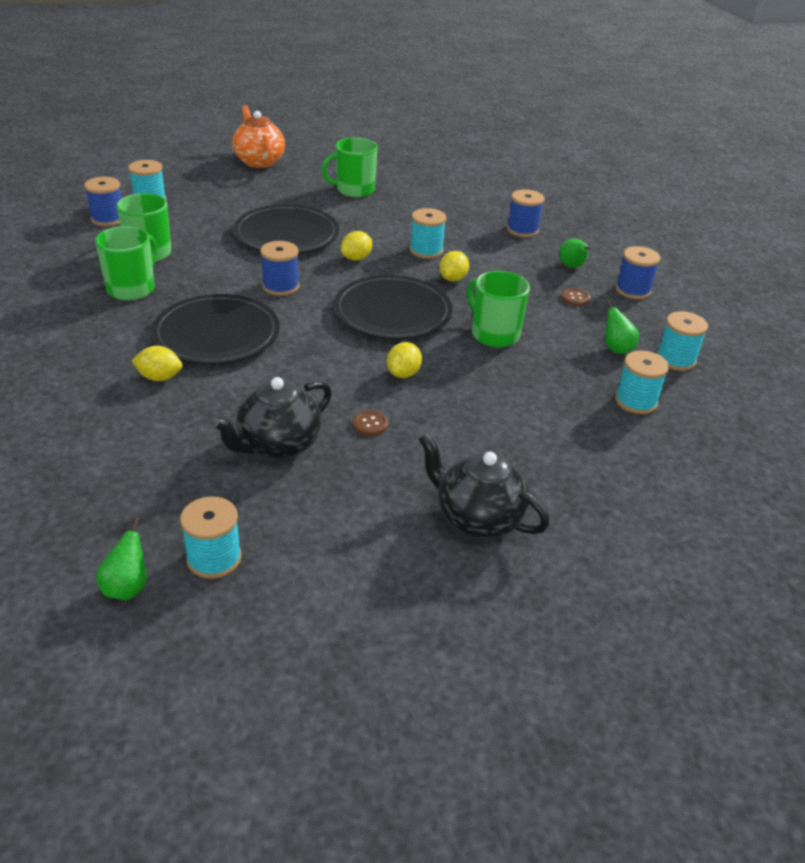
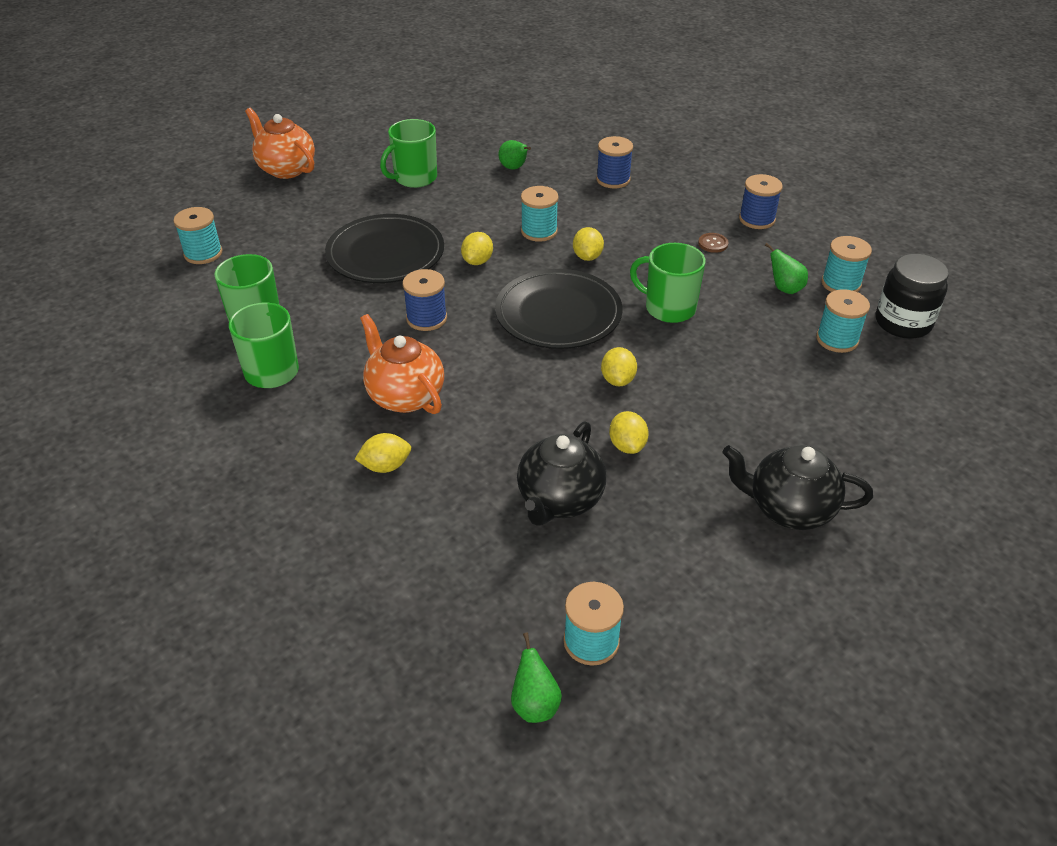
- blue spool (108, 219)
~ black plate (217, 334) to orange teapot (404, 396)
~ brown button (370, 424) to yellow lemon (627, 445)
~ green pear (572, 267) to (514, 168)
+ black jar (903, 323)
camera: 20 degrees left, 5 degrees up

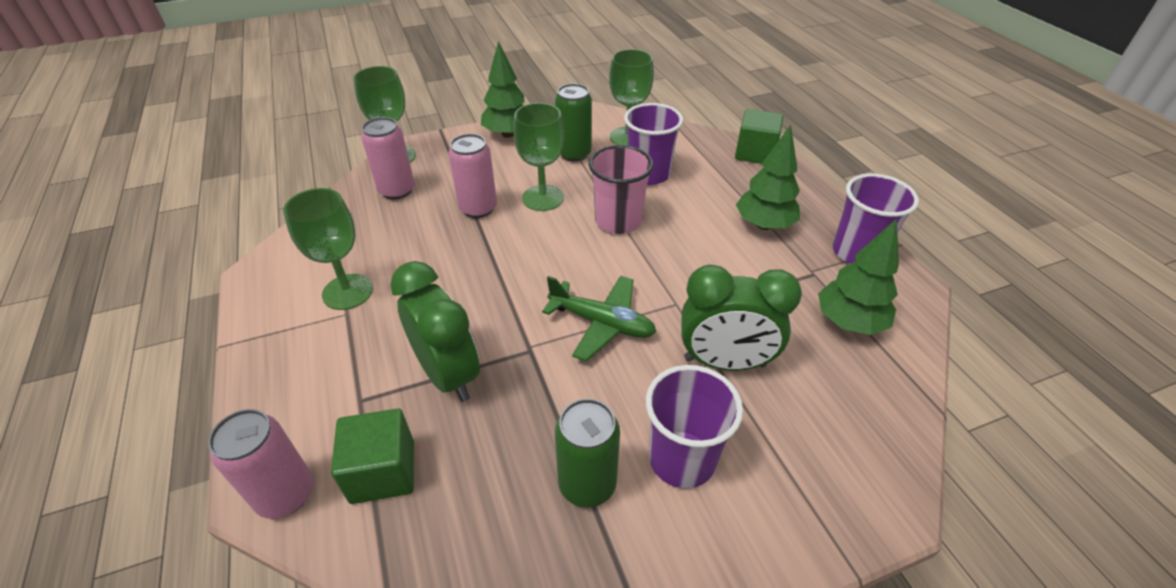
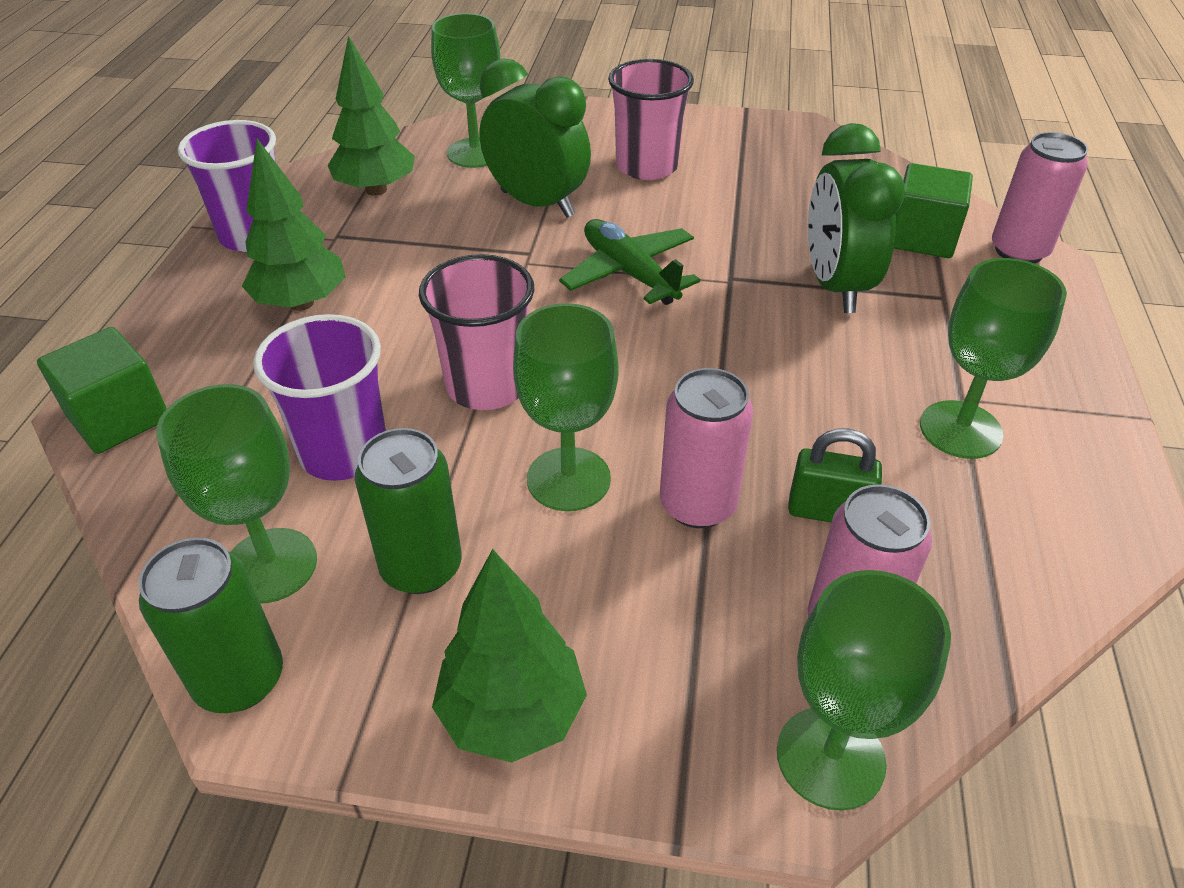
~ green can (587, 484) to (239, 679)
~ purple cup (682, 459) to pink cup (647, 166)
+ green goblet (475, 153)
+ green padlock (827, 512)
camera: 150 degrees left, 0 degrees up

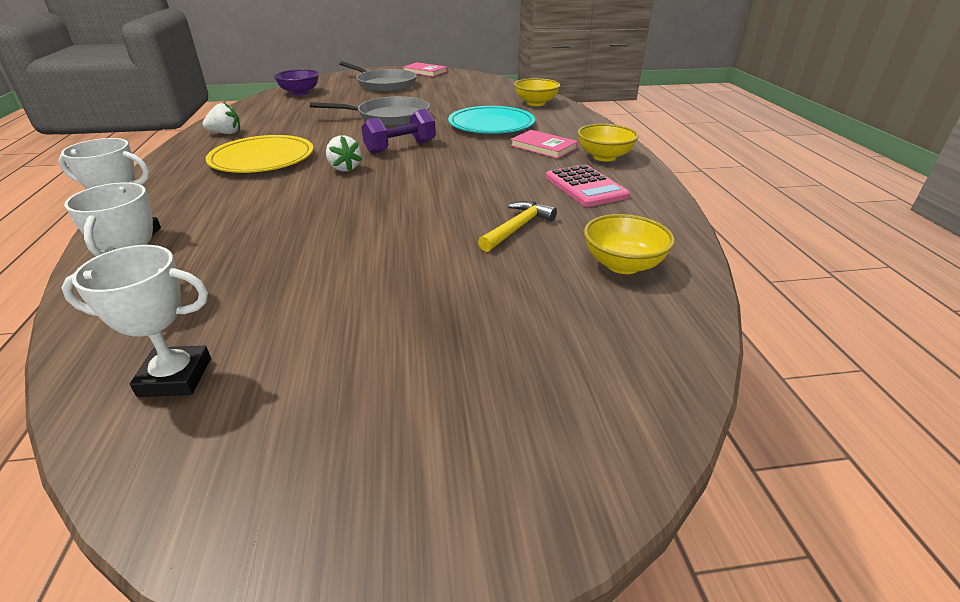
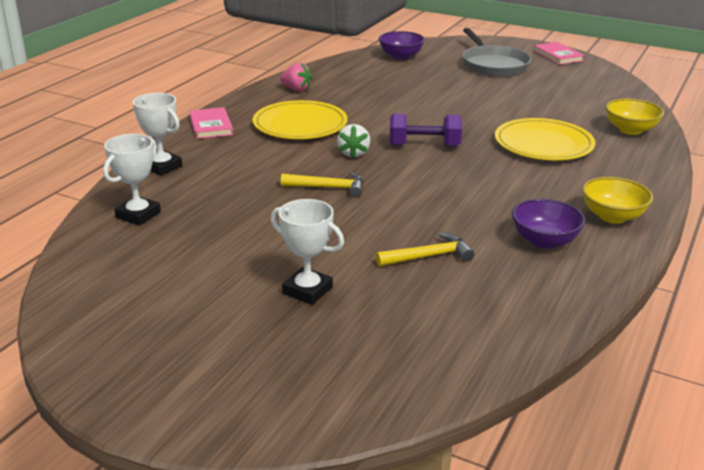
~ white trophy (175, 377) to (307, 290)
~ white strawberry (226, 133) to pink strawberry (296, 89)
- grey pan (390, 117)
~ turquoise plate (491, 125) to yellow plate (543, 144)
~ pink book (543, 147) to (211, 126)
~ pink calculator (585, 187) to purple bowl (544, 241)
- yellow bowl (622, 265)
+ yellow hammer (328, 188)
camera: 35 degrees right, 5 degrees down

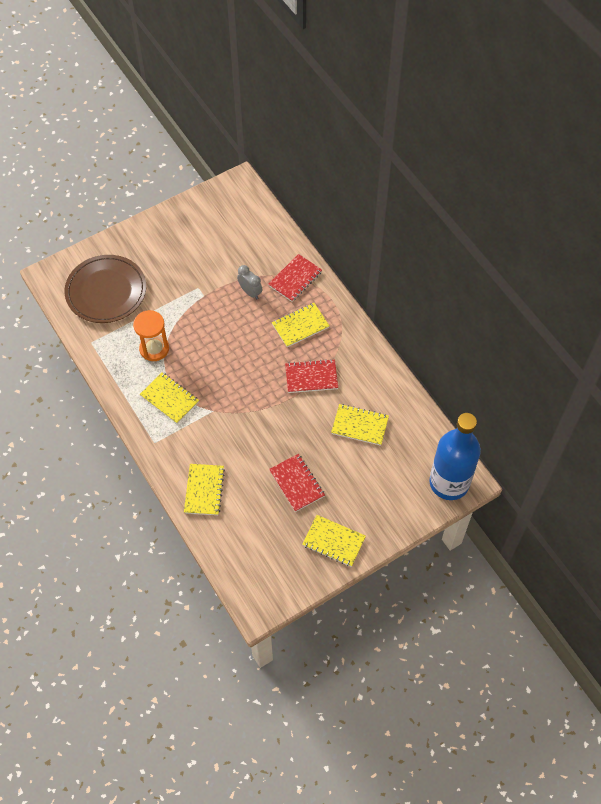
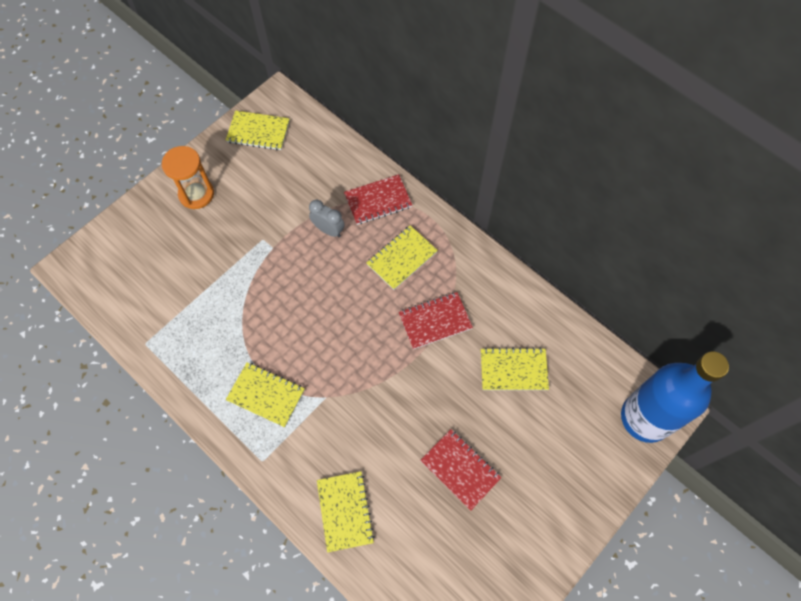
- brown plate (106, 291)
~ orange hourglass (154, 348) to (196, 194)
~ red notebook (295, 279) = (378, 201) 45 degrees clockwise
~ yellow notebook (333, 541) to (258, 132)
camera: 15 degrees left, 5 degrees up

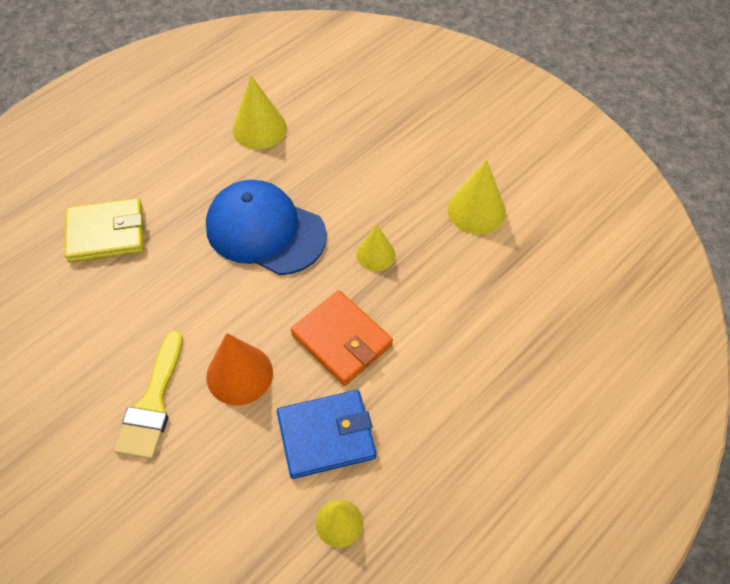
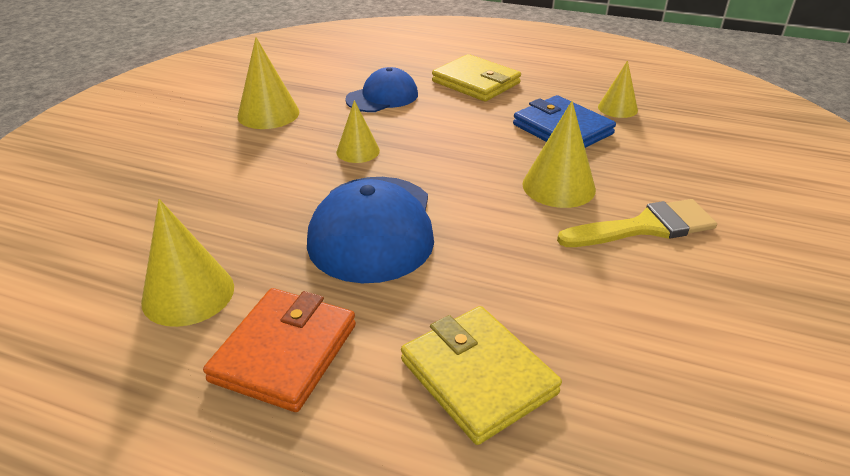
~ orange cone (239, 374) to yellow cone (558, 186)
~ orange wallet (342, 340) to (285, 352)
+ blue cap (382, 97)
+ yellow wallet (476, 82)
camera: 115 degrees left, 20 degrees down

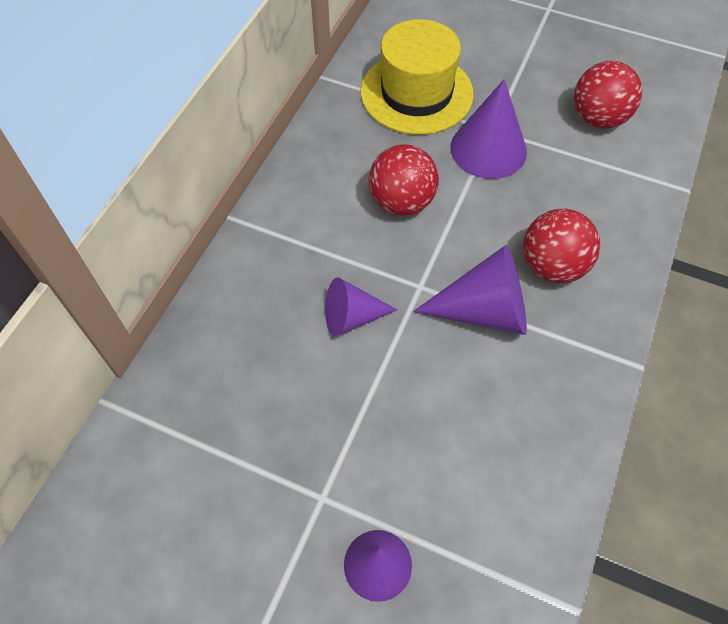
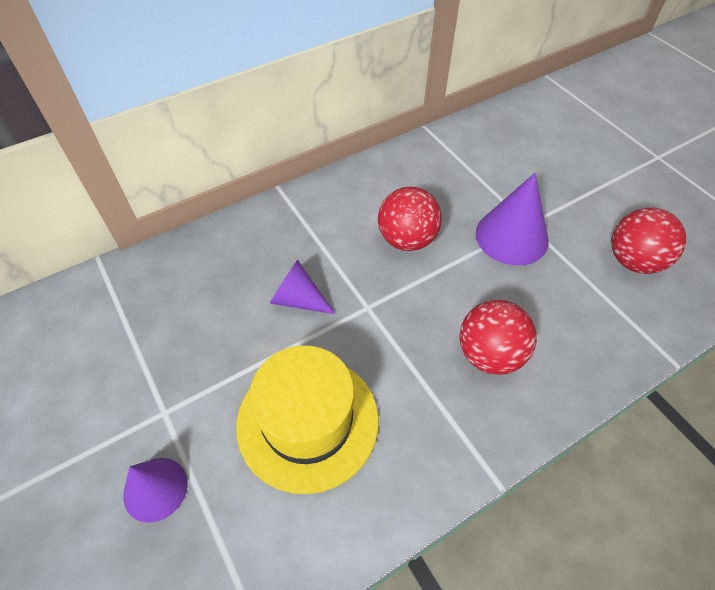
~ yellow hat (416, 93) to (307, 421)
- purple cone (484, 311)
camera: 35 degrees right, 5 degrees down

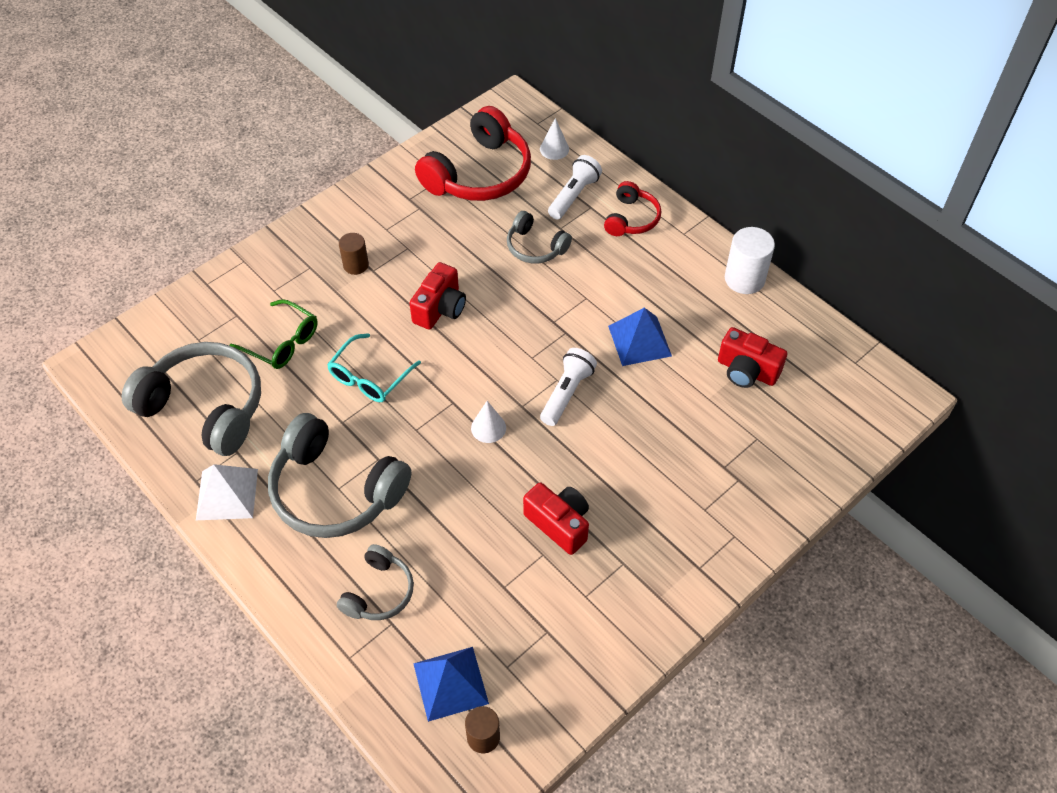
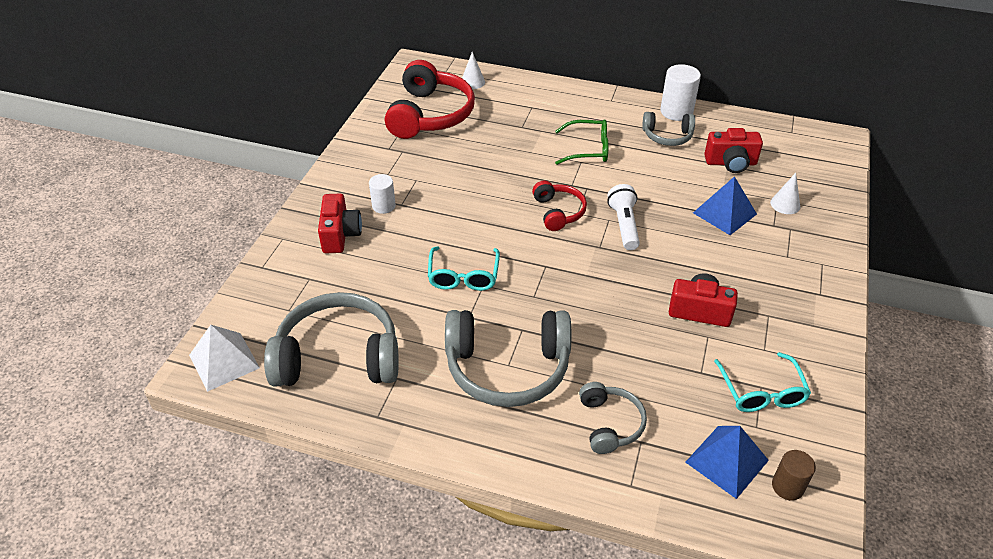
~ white pyramid (227, 494) to (224, 361)
~ green glasses (282, 342) to (588, 149)
~ brown cylinder (356, 265) to white cylinder (383, 206)
~ red camera (440, 308) to (340, 235)
~ white cone (488, 428) to (785, 204)
~ grey headphones (535, 247) to (667, 136)
- white flashlight (574, 195)
~ red headphones (631, 218) to (558, 212)
~ blue pyramid (640, 341) to (724, 213)
+ turquoise glasses (761, 392)
camera: 30 degrees left, 10 degrees down

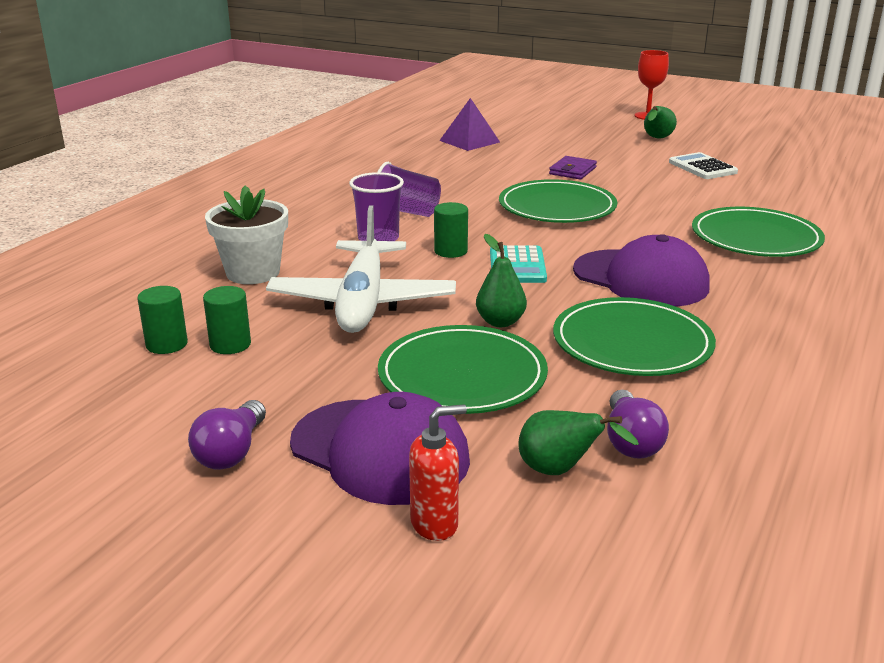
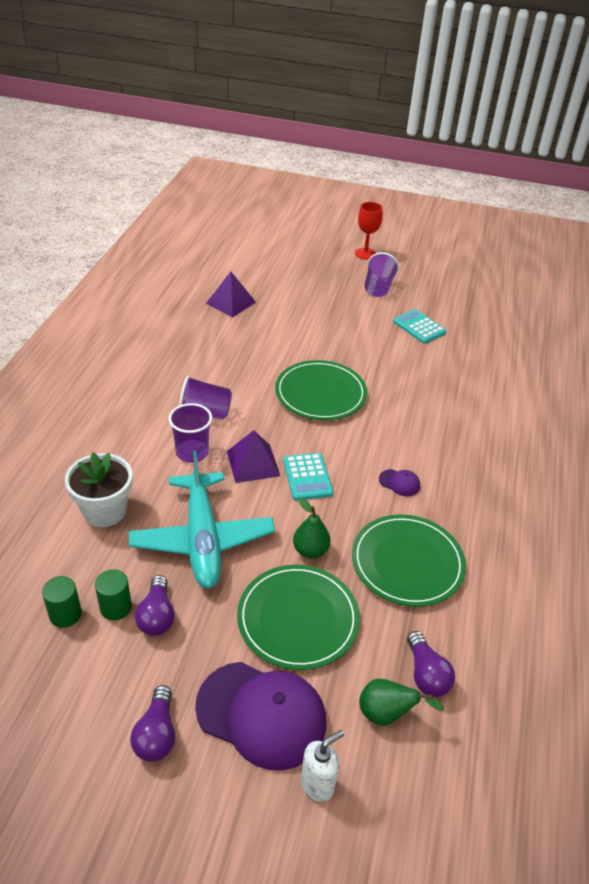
~ white plane (362, 302) to turquoise plane (202, 539)
~ red soap dispenser (435, 524) to white soap dispenser (317, 784)
~ green cylinder (450, 251) to purple pyramid (253, 463)
- purple wallet (572, 171)
~ purple cap (641, 279) = (399, 483) x0.41
~ green pear (656, 139) to purple cup (378, 288)
~ white calculator (702, 167) to turquoise calculator (419, 327)
- green plate (755, 237)
+ purple light bulb (157, 616)
camera: 15 degrees left, 15 degrees up

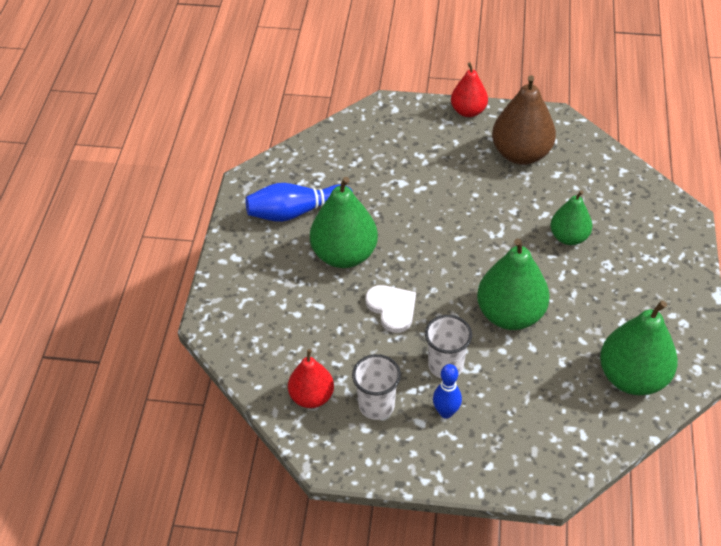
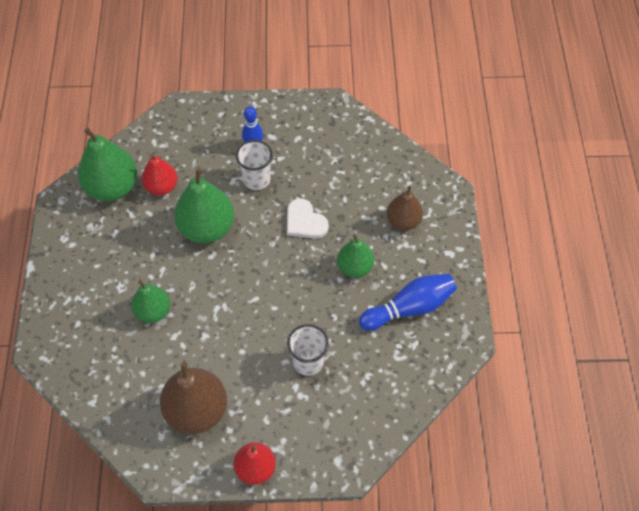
~ red pear (311, 397) to (162, 187)
~ green pear (344, 255) = (355, 267) x0.62
~ white cup (376, 405) to (308, 362)
+ brown pear (403, 221)
camera: 170 degrees right, 10 degrees up

